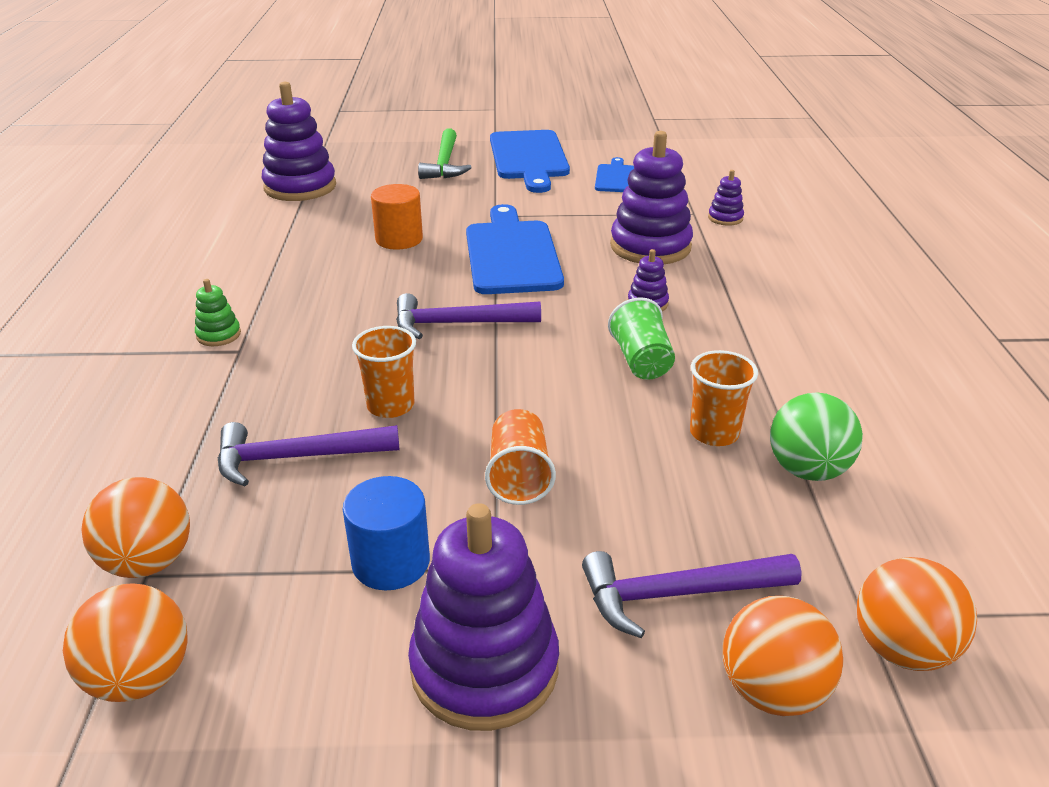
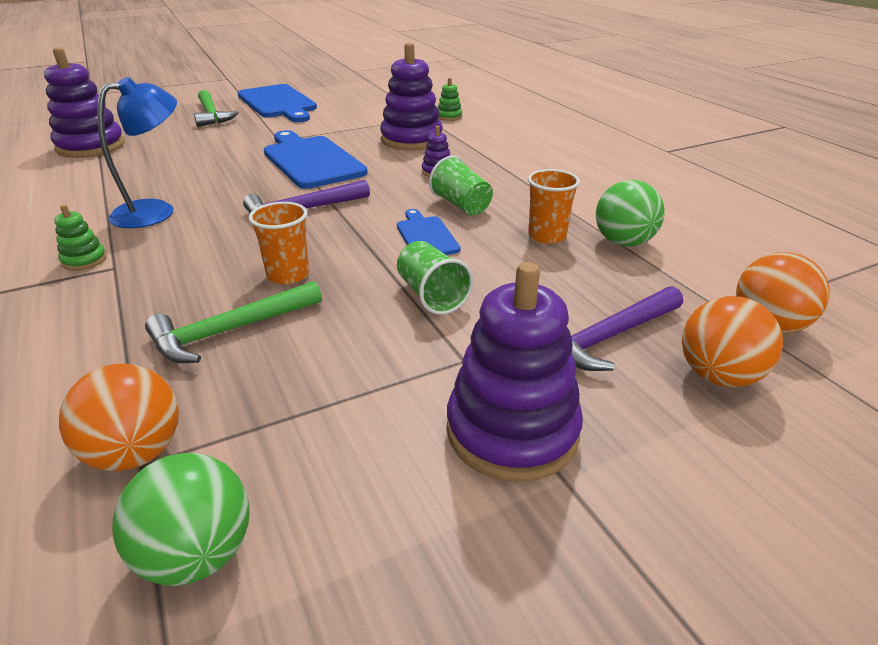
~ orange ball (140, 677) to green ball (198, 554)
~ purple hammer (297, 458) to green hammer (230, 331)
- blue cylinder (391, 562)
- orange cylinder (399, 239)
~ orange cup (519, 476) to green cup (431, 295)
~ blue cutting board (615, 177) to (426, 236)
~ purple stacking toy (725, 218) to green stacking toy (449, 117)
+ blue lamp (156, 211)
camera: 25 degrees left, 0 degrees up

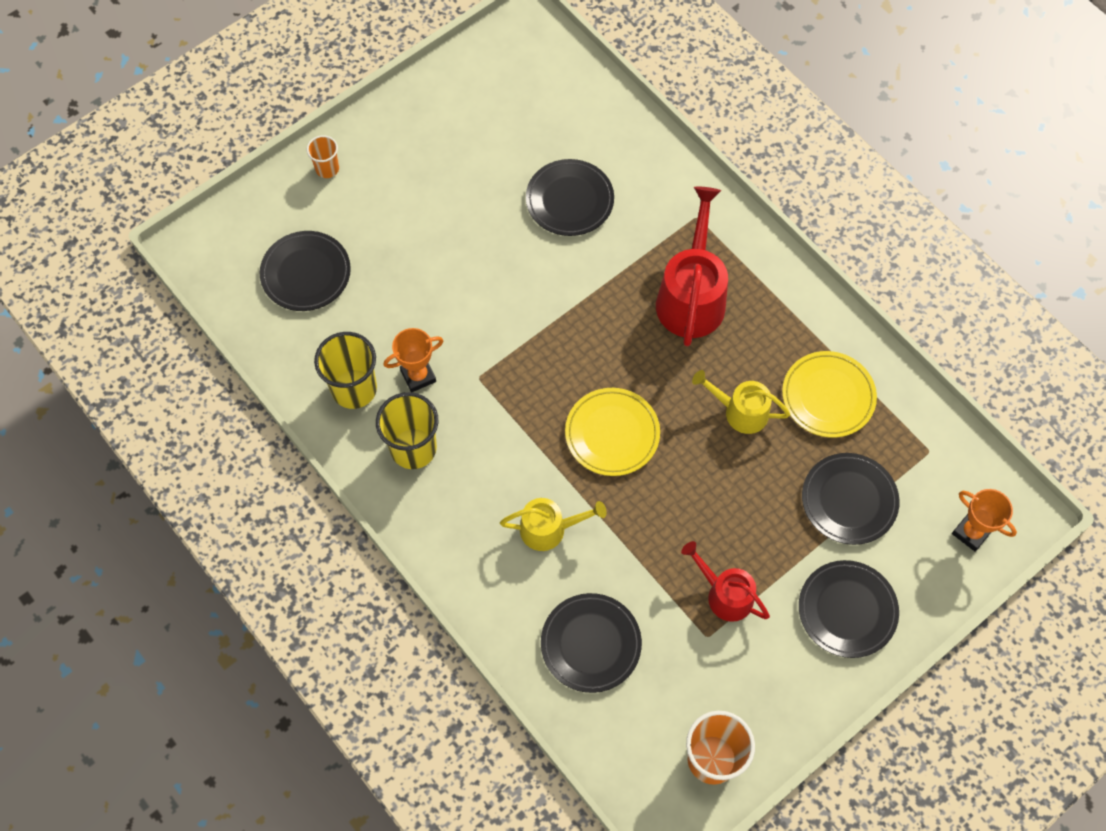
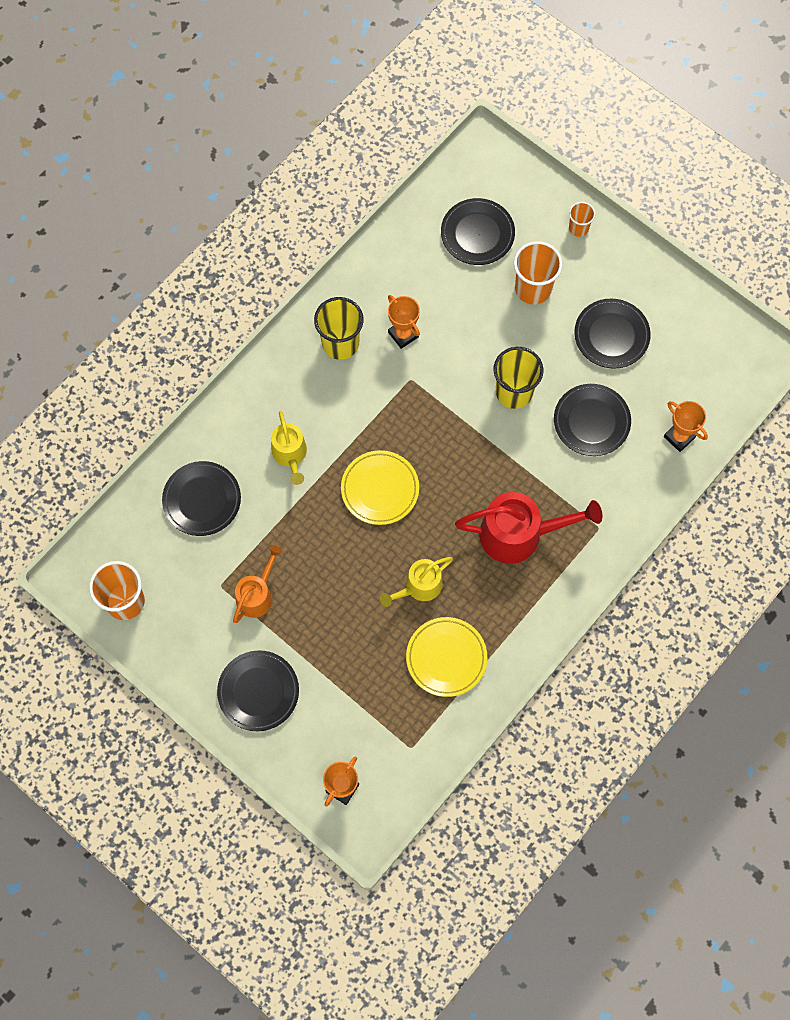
~ yellow cup (354, 389) to (514, 392)
~ red watering can (724, 594) to orange watering can (257, 594)
~ yellow watering can (740, 411) = (419, 587) 135 degrees counterclockwise
~ black plate (849, 500) to (611, 335)
+ orange cup (533, 288)
+ orange trophy (679, 437)
camera: 80 degrees right, 5 degrees up

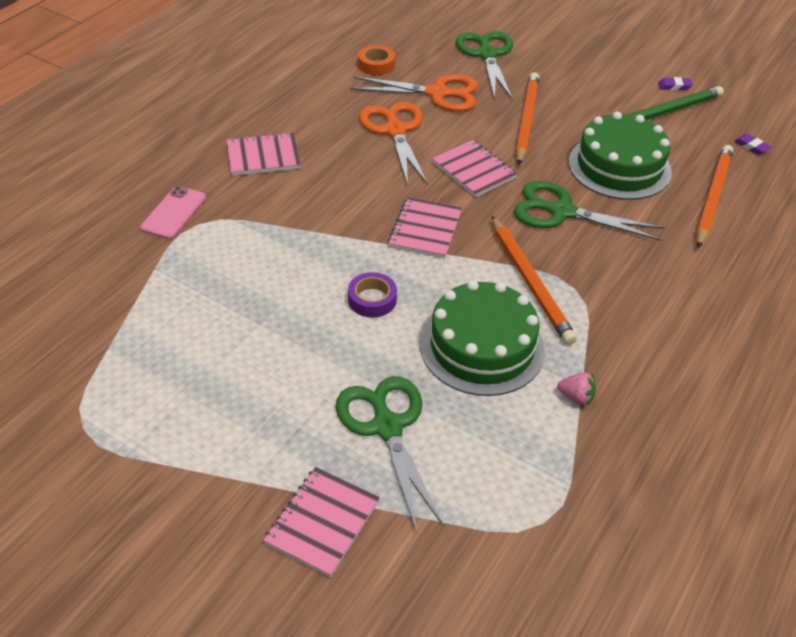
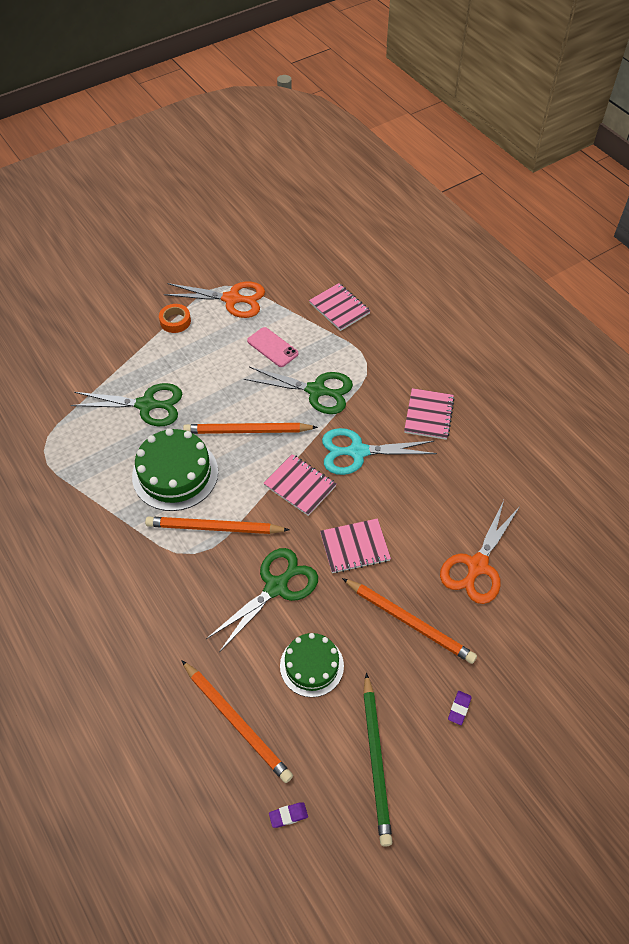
~ pink phone (174, 213) to (272, 347)
~ pink notebook (322, 522) to (339, 308)
~ purple tape (372, 299) to orange pencil (247, 431)
~ orange tape (376, 65) to (175, 321)
~ orange scissors (395, 130) to (232, 299)
~ green scissors (487, 54) to (316, 391)
- pink strawberry (576, 397)
~ green cake (619, 167) = (311, 665) x0.65
~ purple eraser (674, 86) to (459, 708)
+ turquoise scissors (357, 452)
camera: 115 degrees right, 10 degrees up

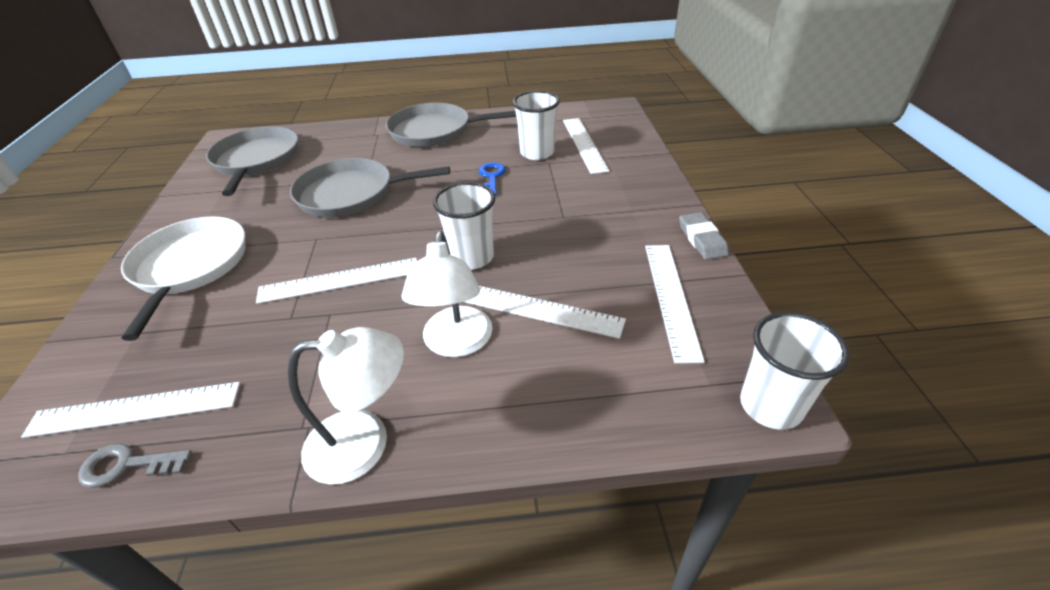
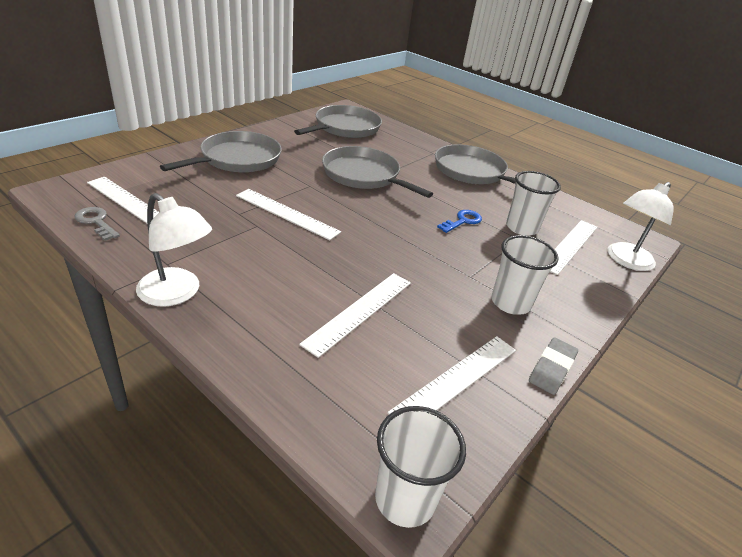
~ white pan (190, 267) to grey pan (237, 159)
~ white lamp (456, 343) to (626, 261)
~ white cup (472, 257) to (510, 303)
~ white ruler (538, 310) = (359, 311) 60 degrees clockwise
camera: 40 degrees right, 5 degrees down

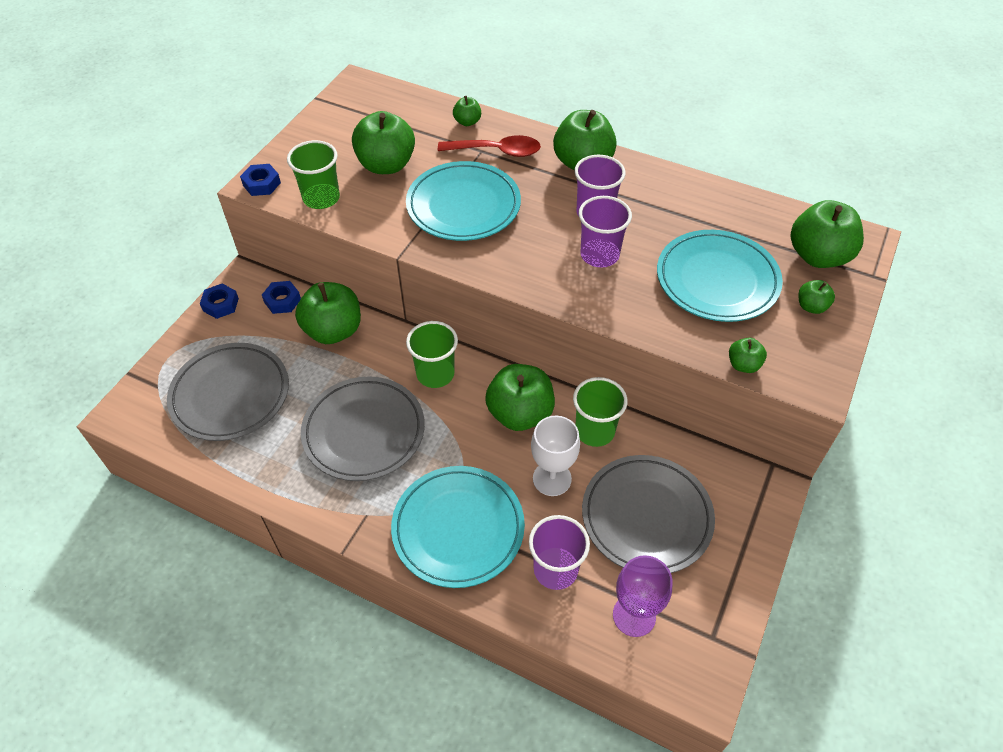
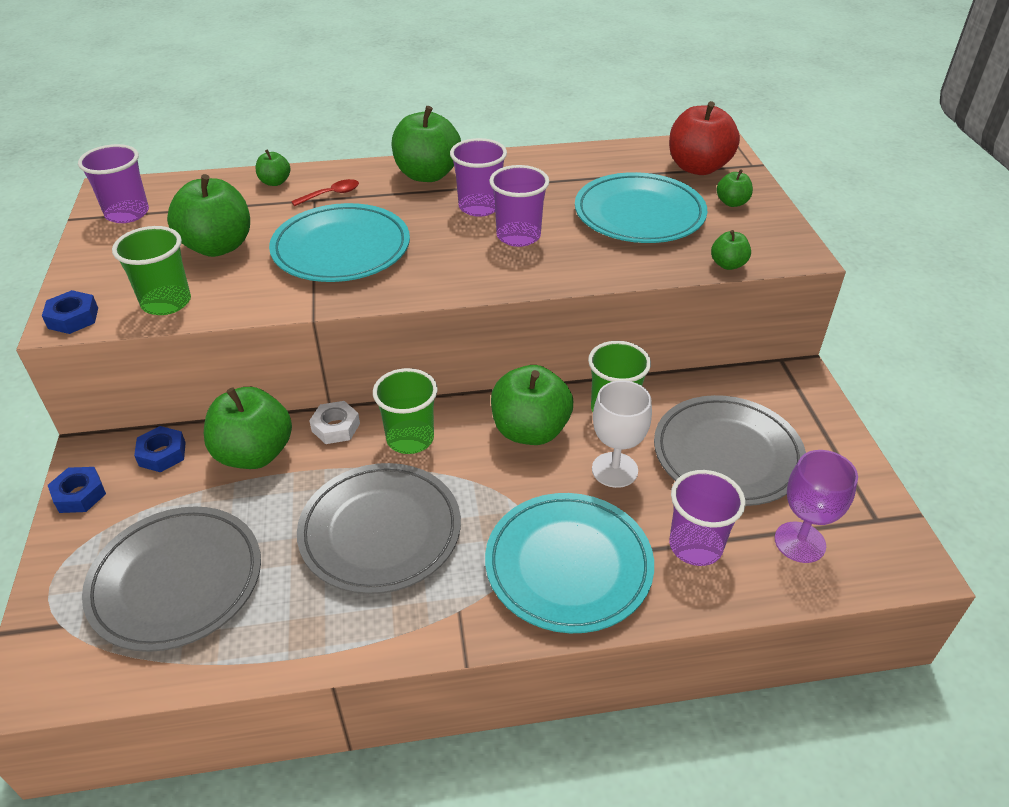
~ red spoon (497, 151) = (331, 194) x0.59
~ green apple (818, 256) to red apple (698, 167)
+ purple cup (127, 213)
+ white nut (336, 427)
camera: 35 degrees left, 10 degrees down

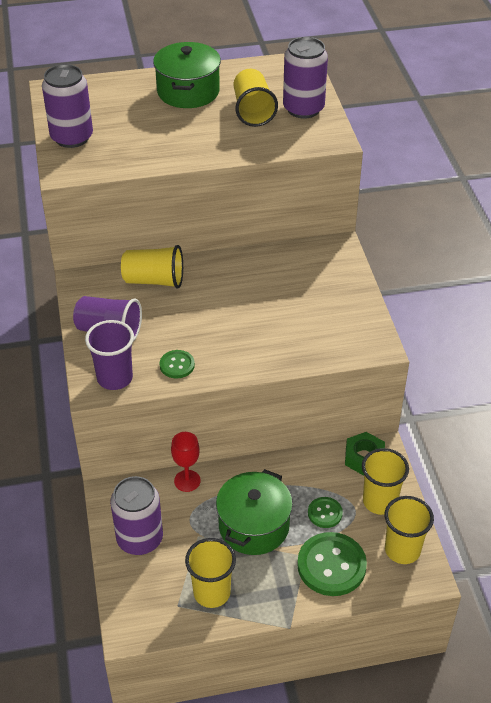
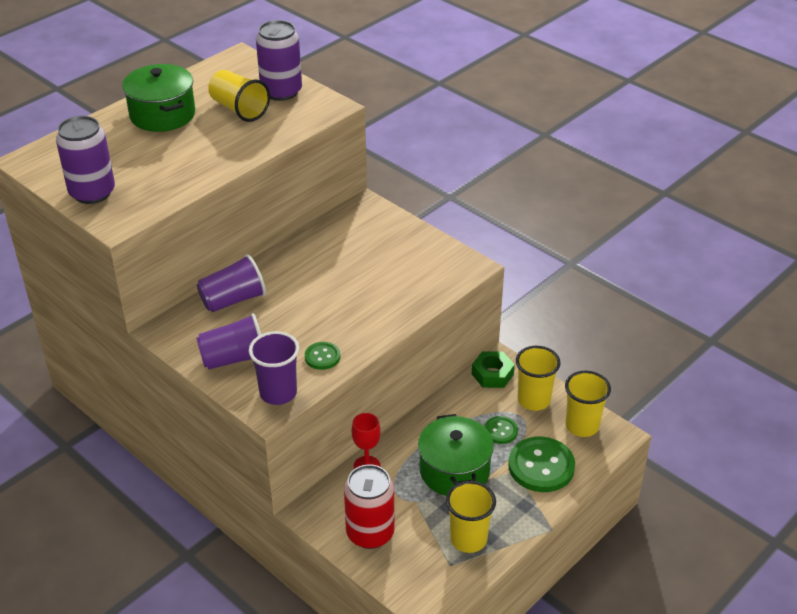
~ purple can (140, 539) to red can (370, 533)
~ yellow cup (154, 280) to purple cup (233, 300)
camera: 35 degrees left, 5 degrees down

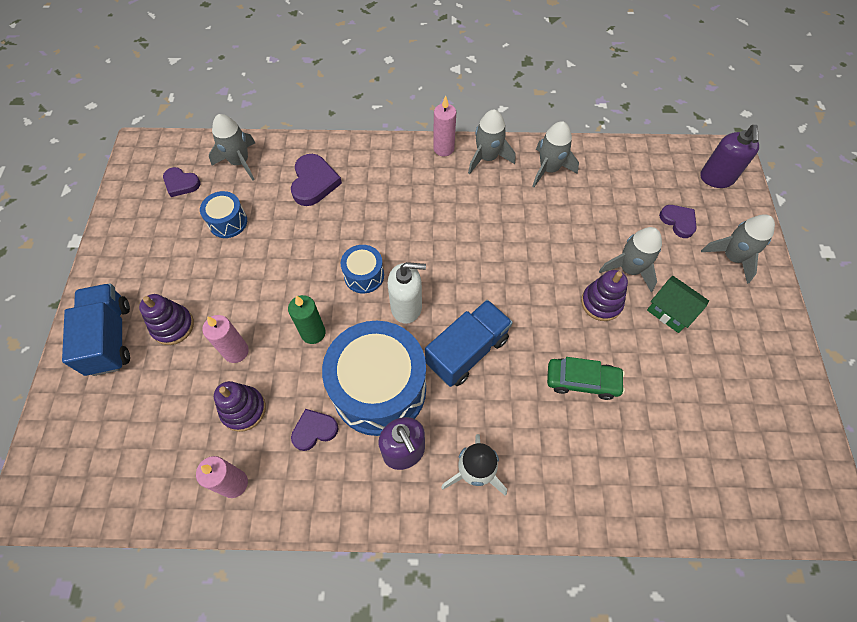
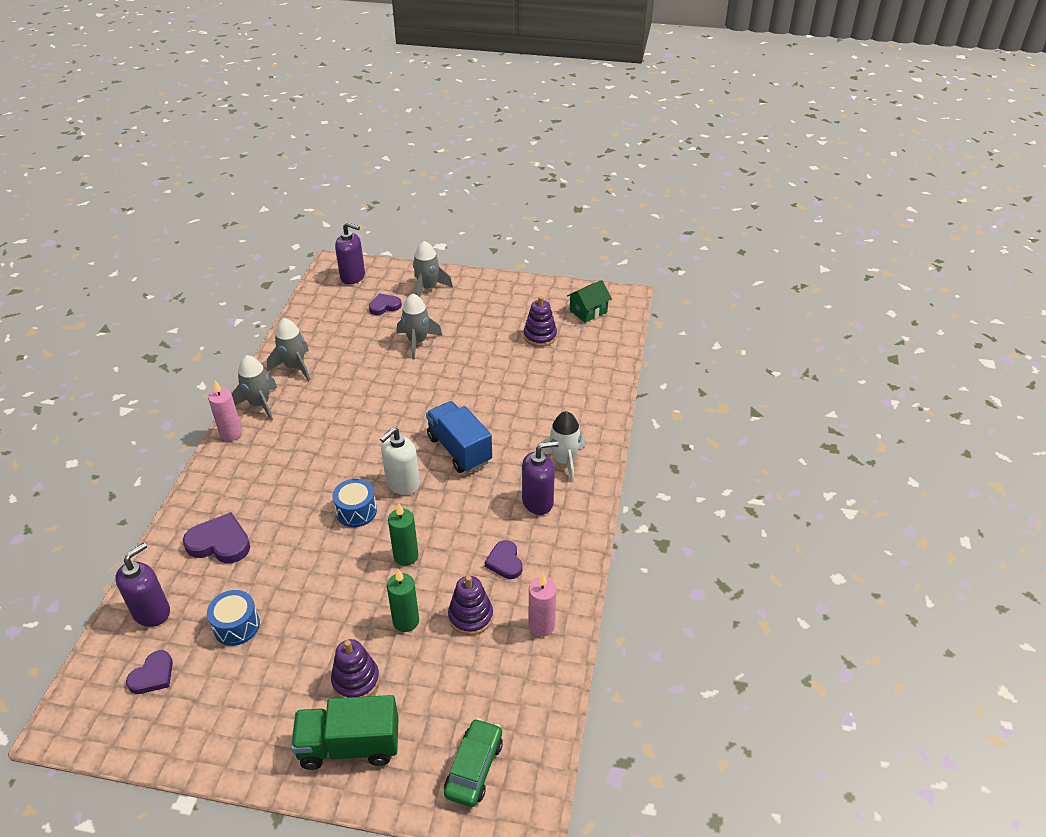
~ blue truck (110, 338) to green truck (349, 745)
~ pink candle (236, 351) to green candle (406, 621)
~ grey rocket (240, 162) to purple soap dispenser (152, 612)
- blue drum (379, 389)
~ white soap dispenser (406, 307) = (402, 484) 150 degrees counterclockwise
~ green car (582, 381) to (474, 768)
~ purple stacking toy (601, 303) to (540, 336)
~ green house (670, 311) to (588, 311)
camera: 80 degrees left, 20 degrees down

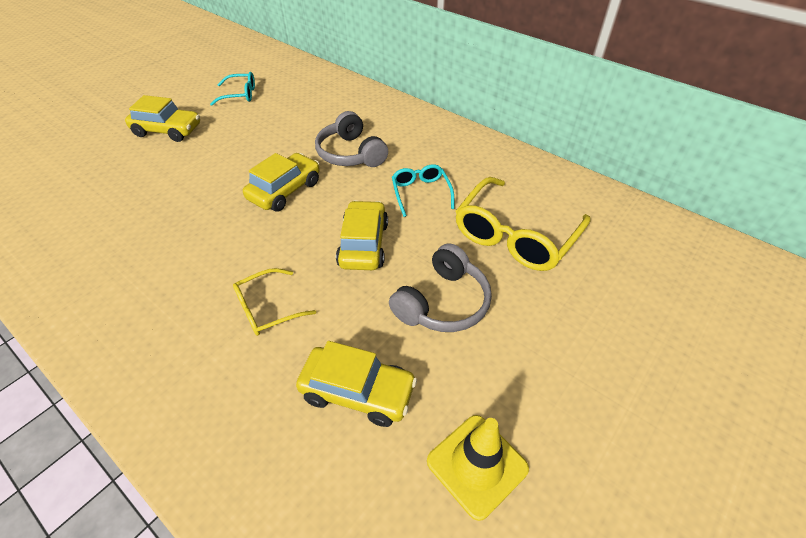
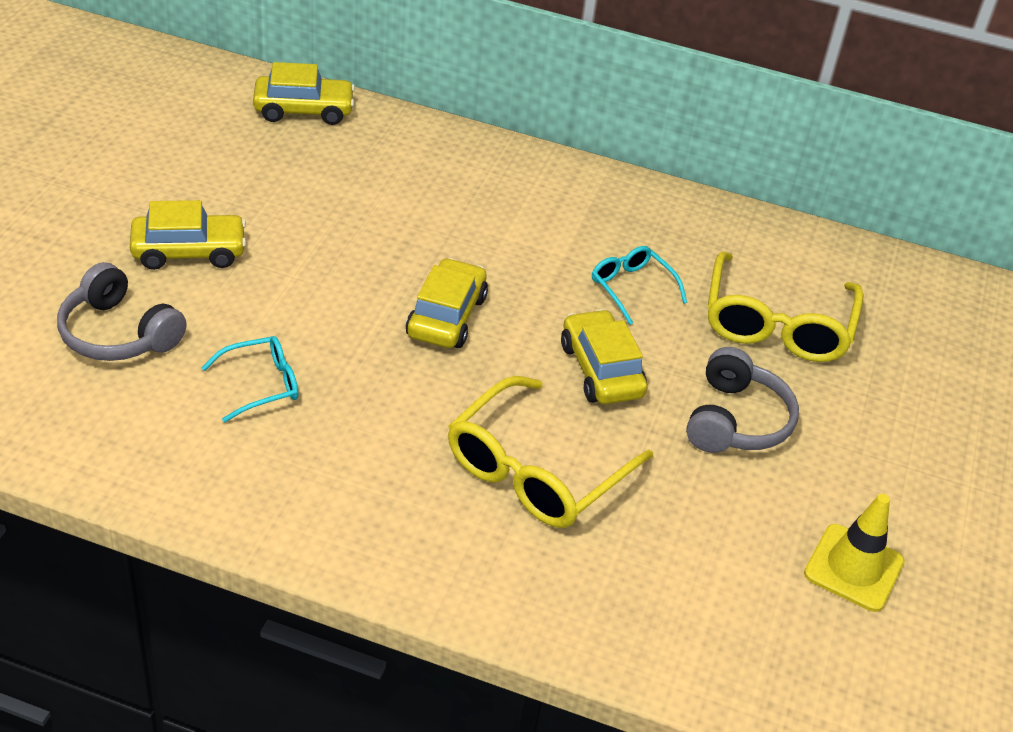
~ turquoise glasses (239, 95) to (260, 385)
~ yellow glasses (268, 308) = (537, 470) x1.86
~ yellow car (357, 391) to (304, 110)
~ grey headphones (350, 154) to (118, 333)
camera: 25 degrees left, 5 degrees down

